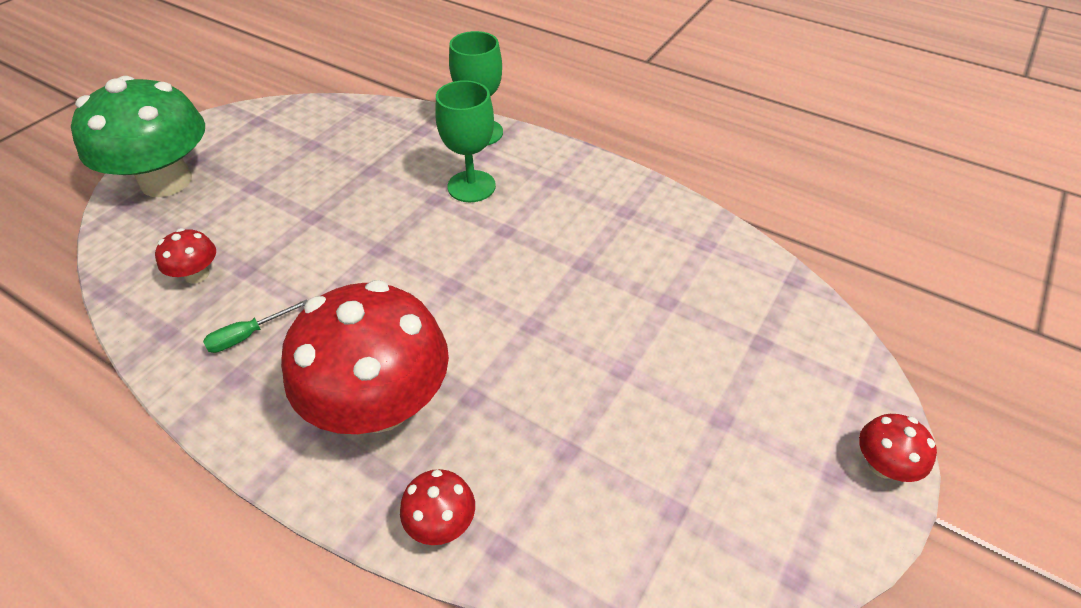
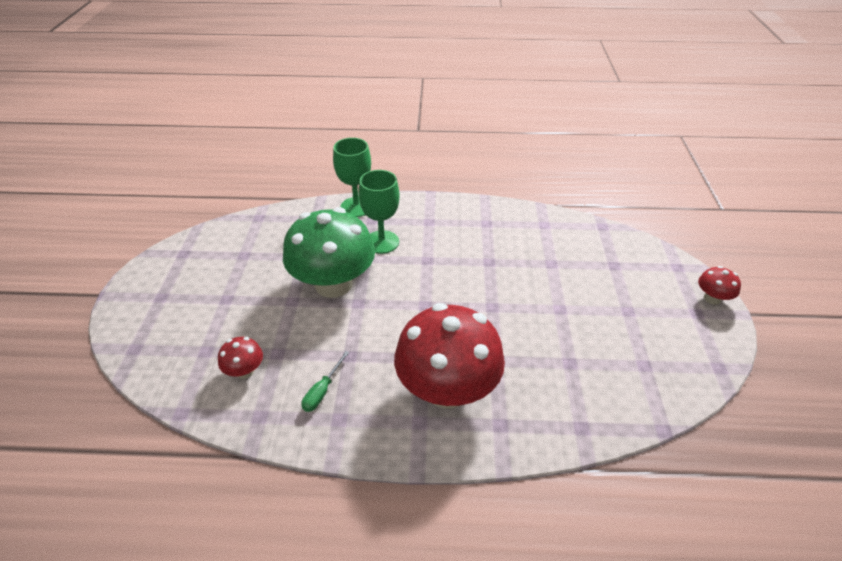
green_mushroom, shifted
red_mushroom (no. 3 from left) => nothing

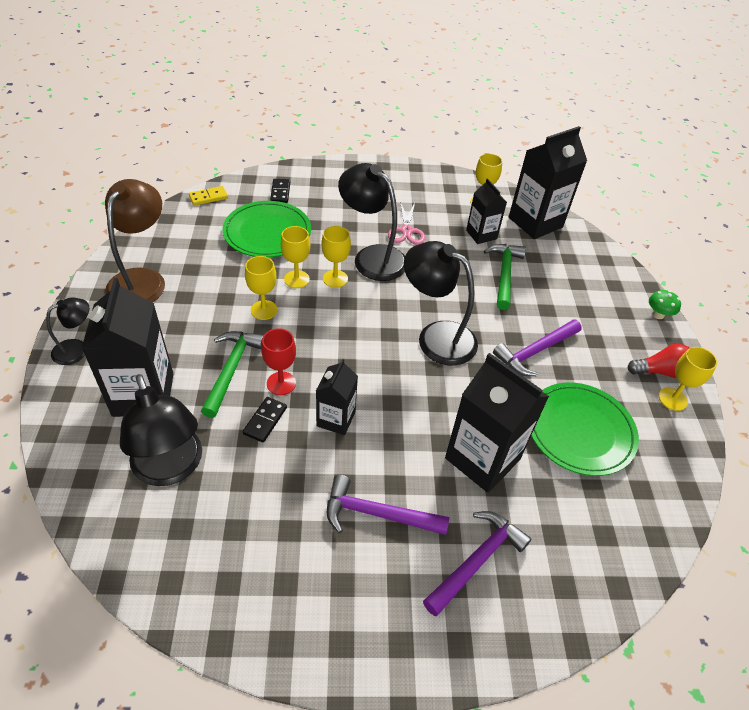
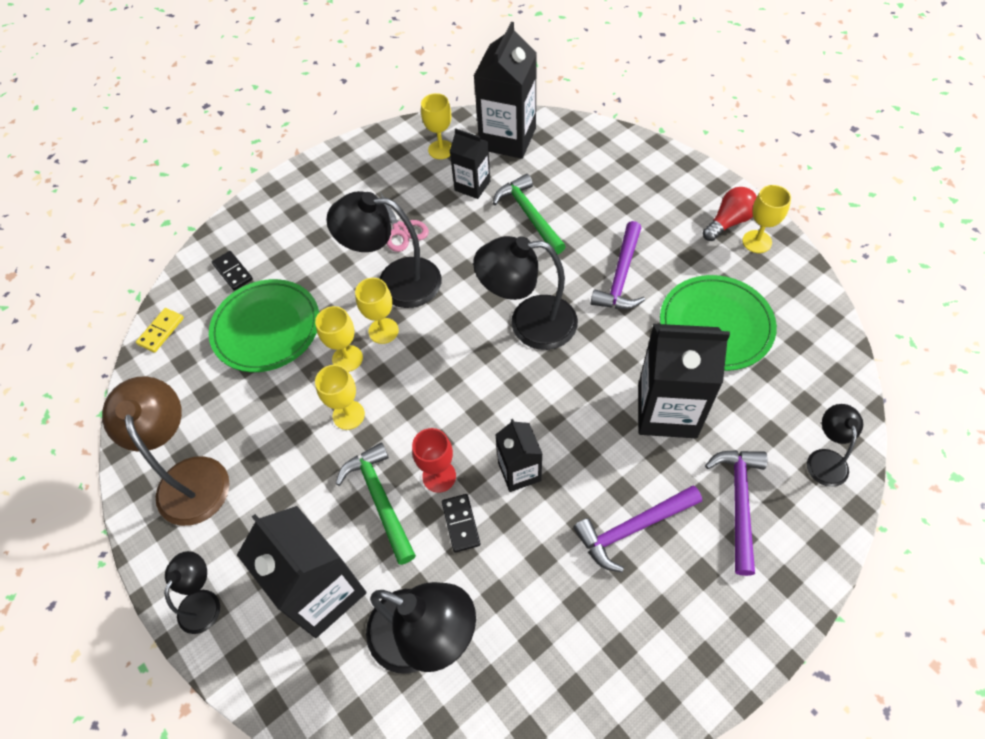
green_mushroom => nothing
nothing => black_lamp (no. 5 from left)

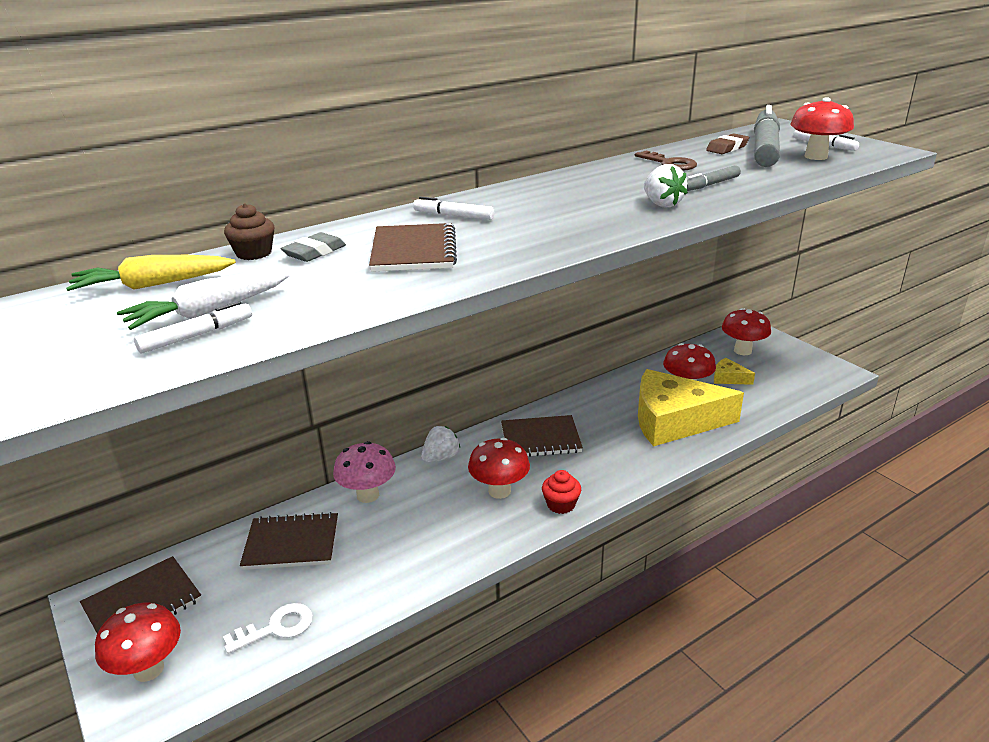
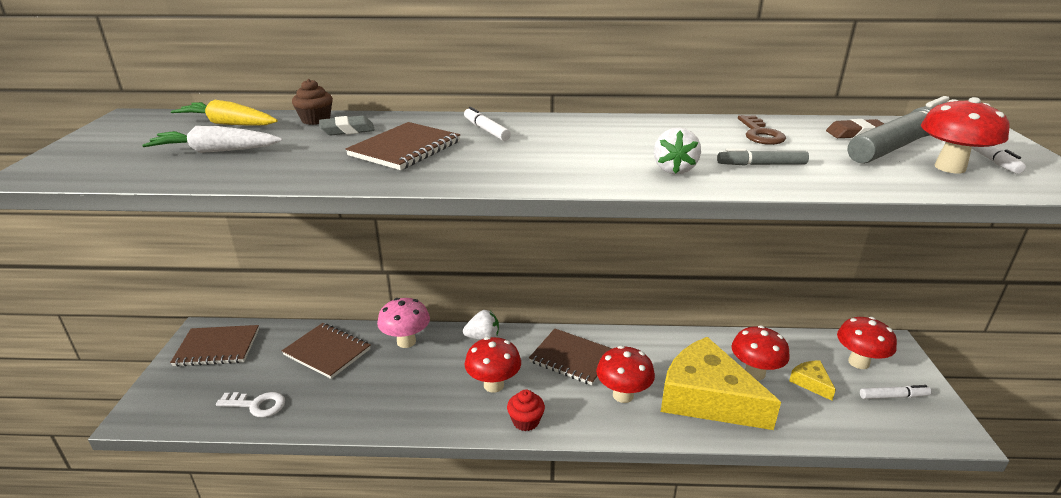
white_marker (no. 1 from left in the first image) => white_marker (no. 2 from left), shifted
red_mushroom (no. 1 from left in the first image) => red_mushroom (no. 2 from left), shifted

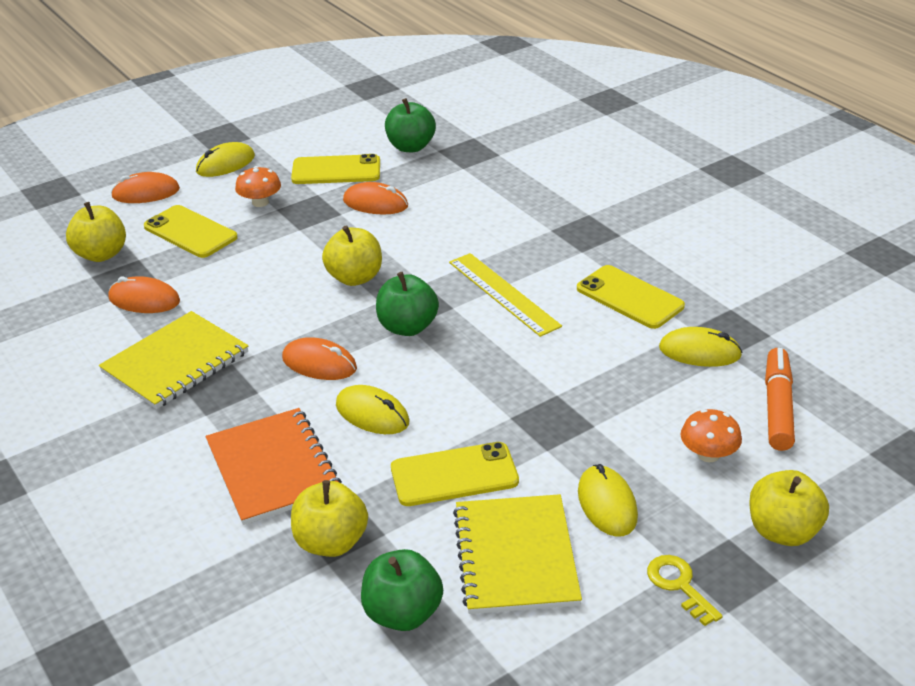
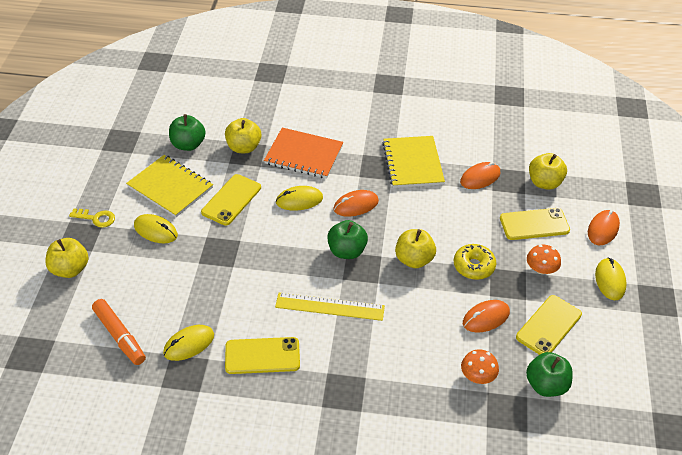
orange_mushroom (no. 2 from left in the first image) => orange_mushroom (no. 1 from left), shifted
nothing => yellow_donut

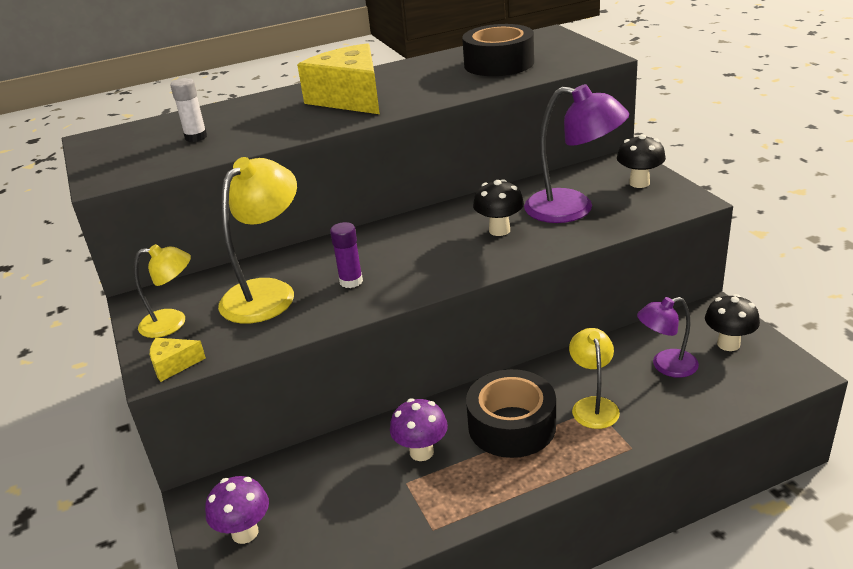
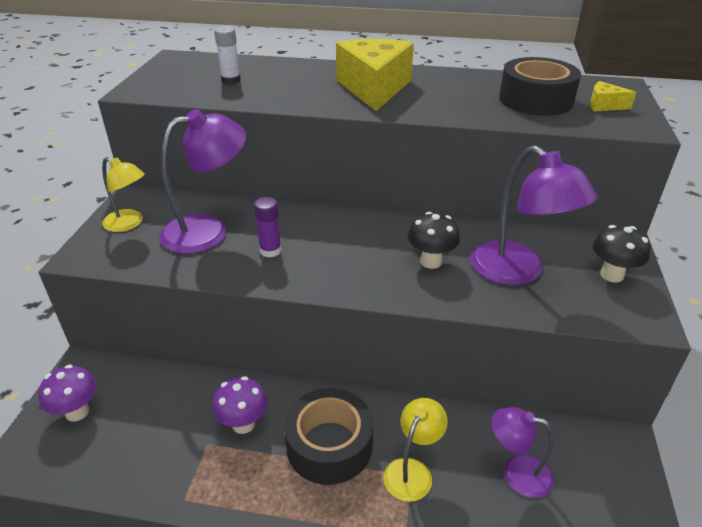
yellow_lamp (no. 2 from left) => purple_lamp (no. 1 from left)
black_mushroom (no. 3 from left) => nothing
yellow_cheese (no. 1 from left in the first image) => yellow_cheese (no. 2 from left), shifted

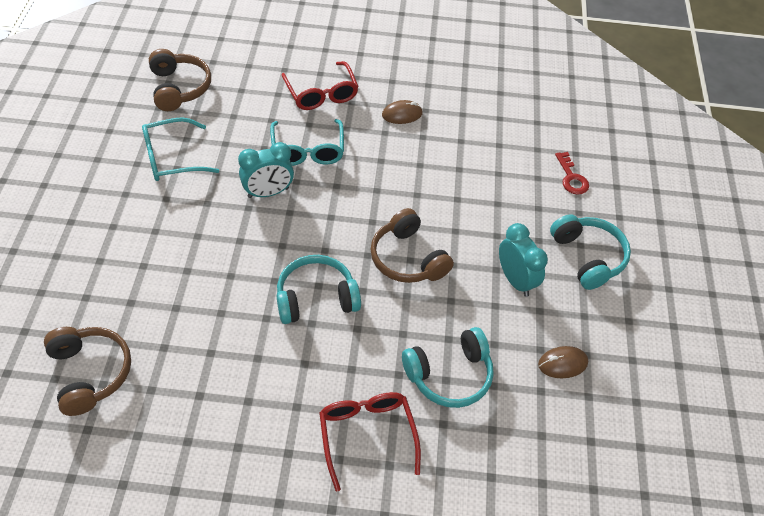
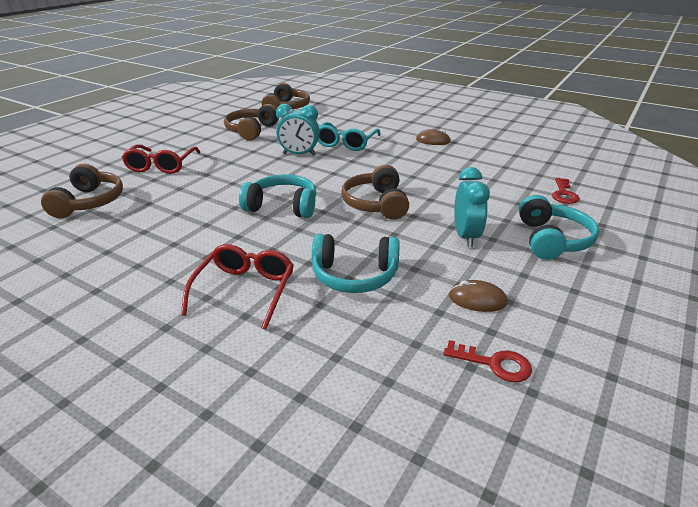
red_glasses (no. 1 from left), shifted
turquoise_glasses (no. 1 from left) => brown_headphones (no. 2 from left)
nothing => red_key (no. 1 from left)

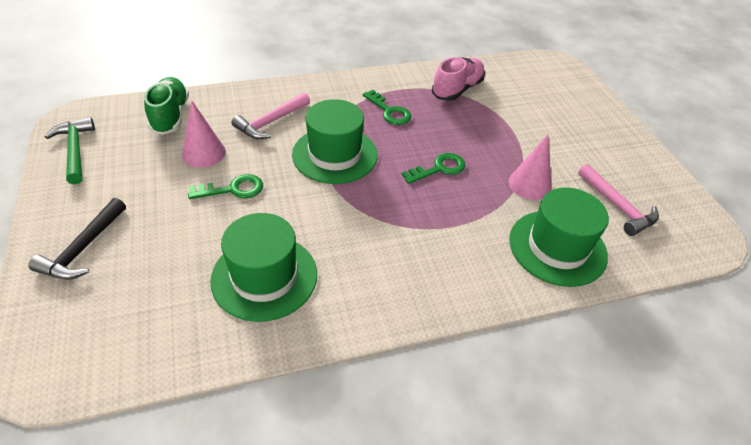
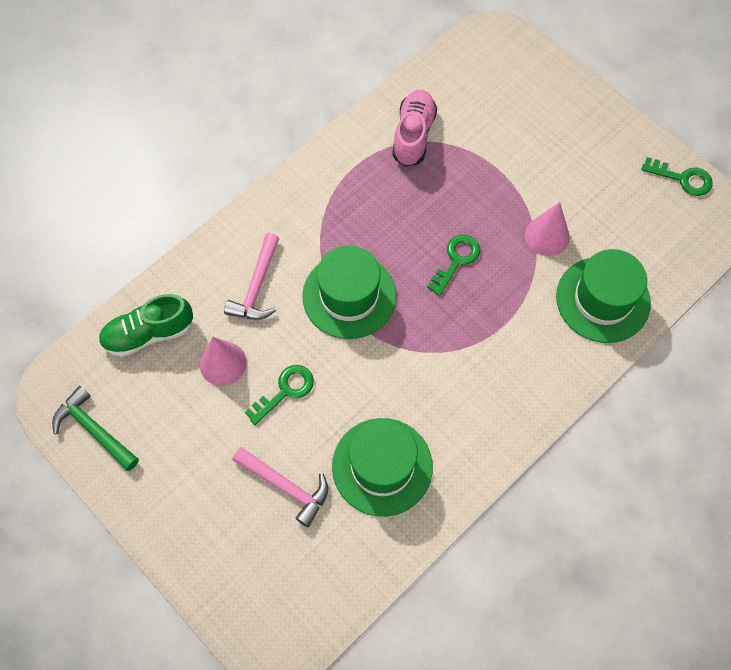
green_shoe, 75 degrees counterclockwise
green_key (no. 2 from left in the first image) => green_key (no. 3 from left), shifted
pink_hammer (no. 2 from left), shifted
black_hammer => nothing

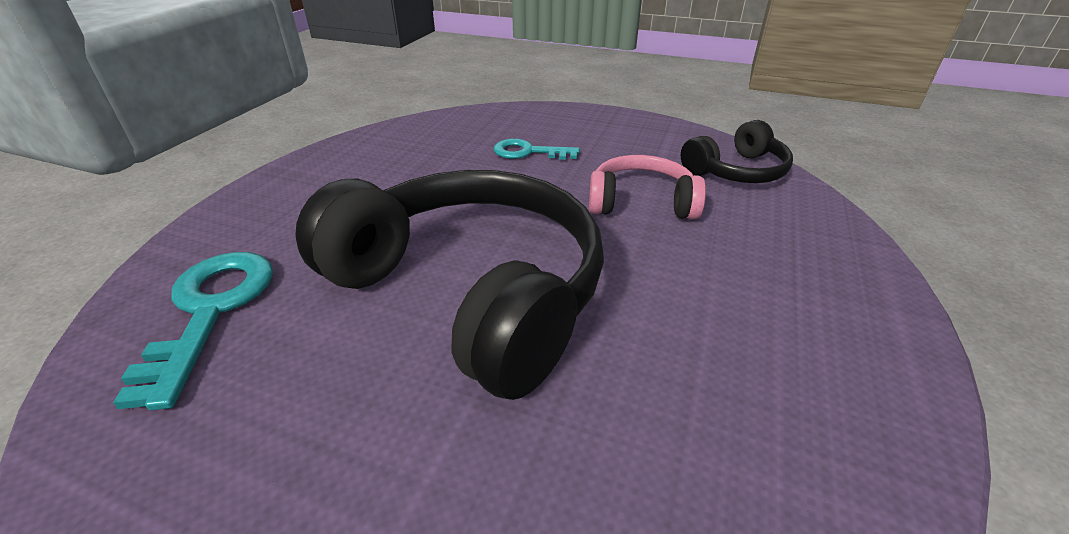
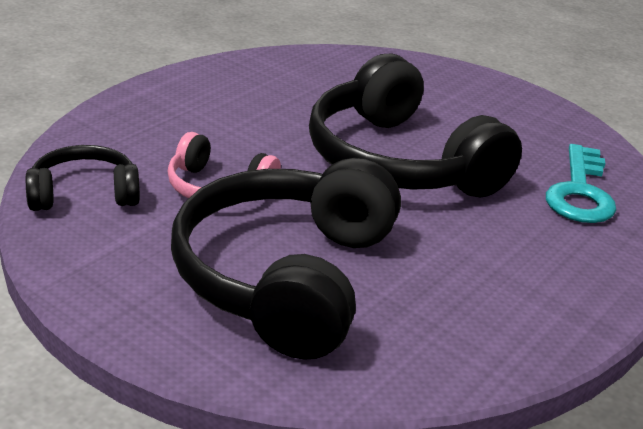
turquoise_key (no. 2 from left) => black_headphones (no. 2 from left)

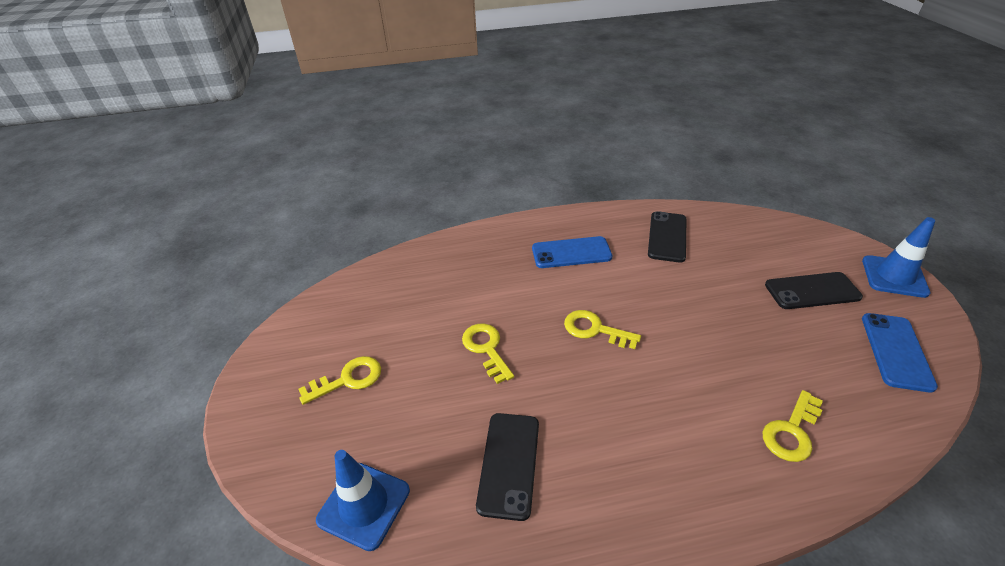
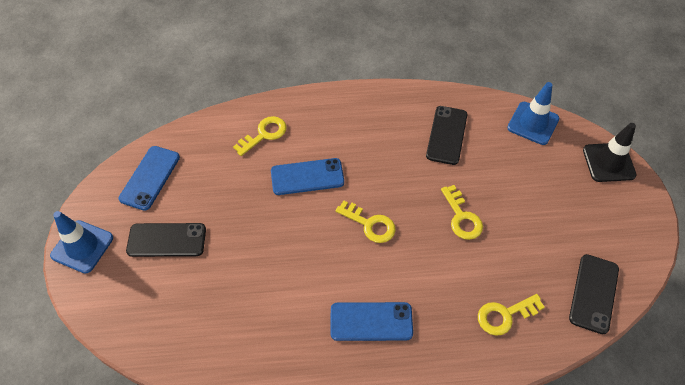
black_phone (no. 2 from left in the first image) => black_phone (no. 3 from left), shifted
yellow_key (no. 1 from left in the first image) => yellow_key (no. 4 from left), shifted
nothing => black_traffic_cone
nothing => blue_phone (no. 2 from left)

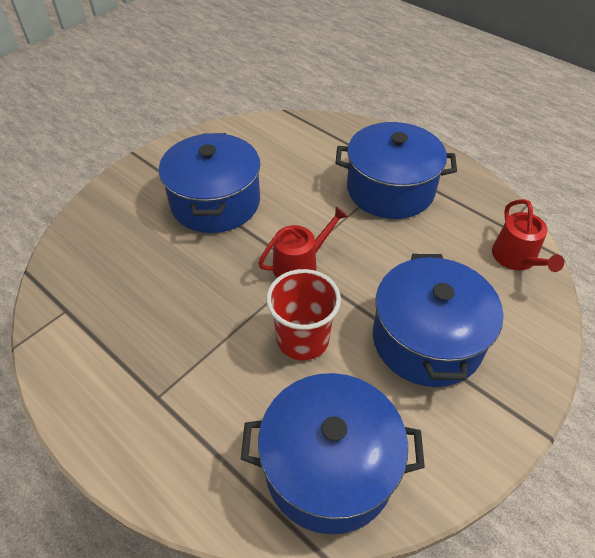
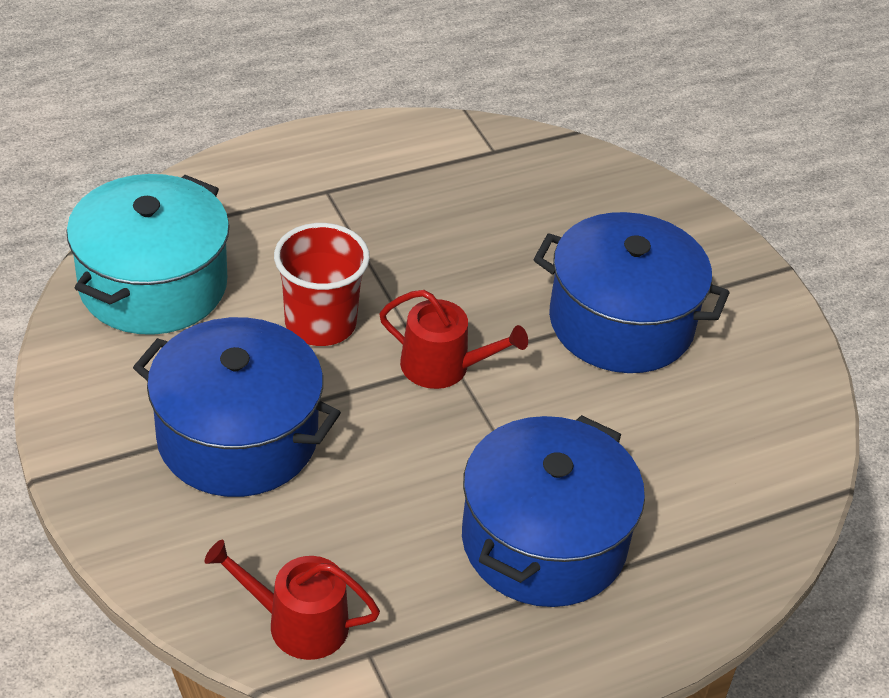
red_watering_can (no. 1 from left in the first image) => red_watering_can (no. 2 from left), 60 degrees counterclockwise
blue_pot (no. 2 from left) => turquoise_pot

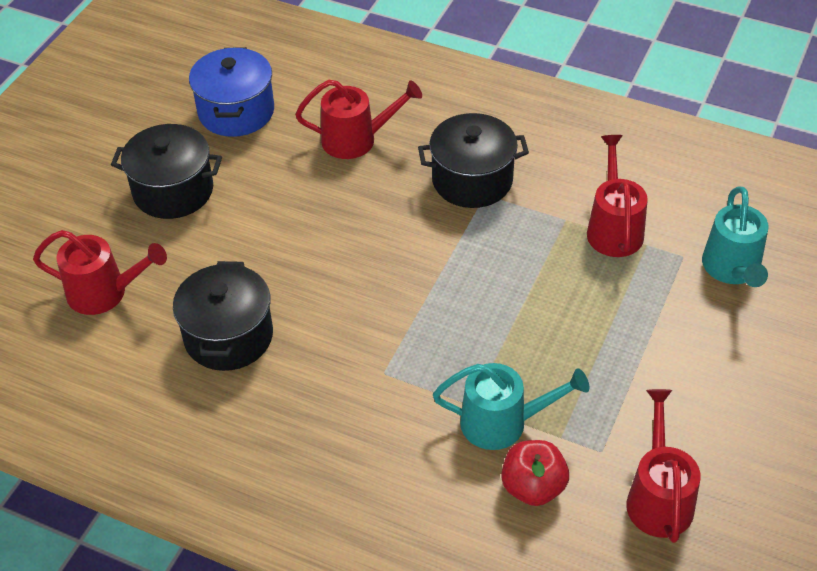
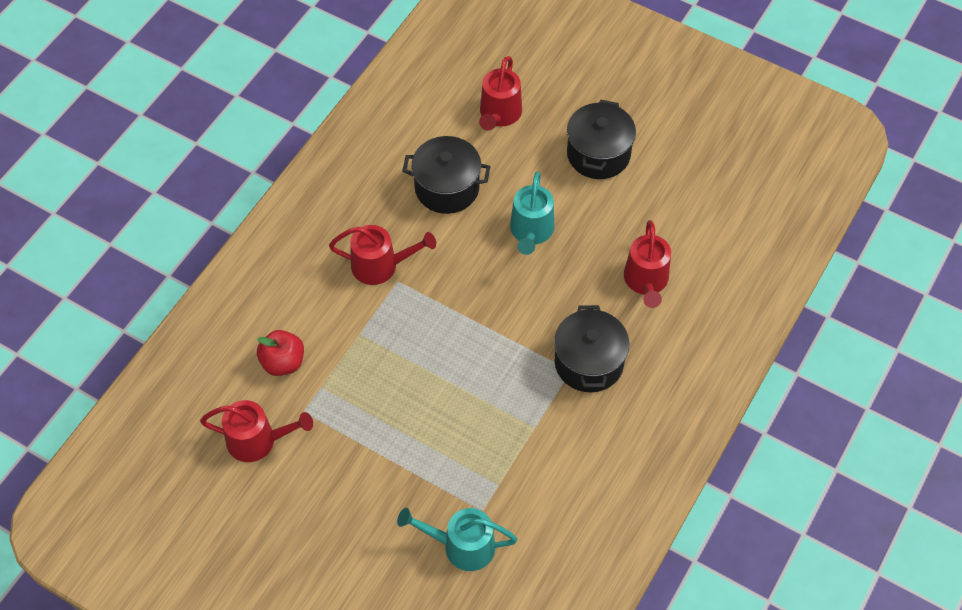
blue_pot => nothing
red_watering_can (no. 3 from left in the first image) => red_watering_can (no. 2 from left), shifted
turquoise_watering_can (no. 1 from left in the first image) => turquoise_watering_can (no. 2 from left), shifted

